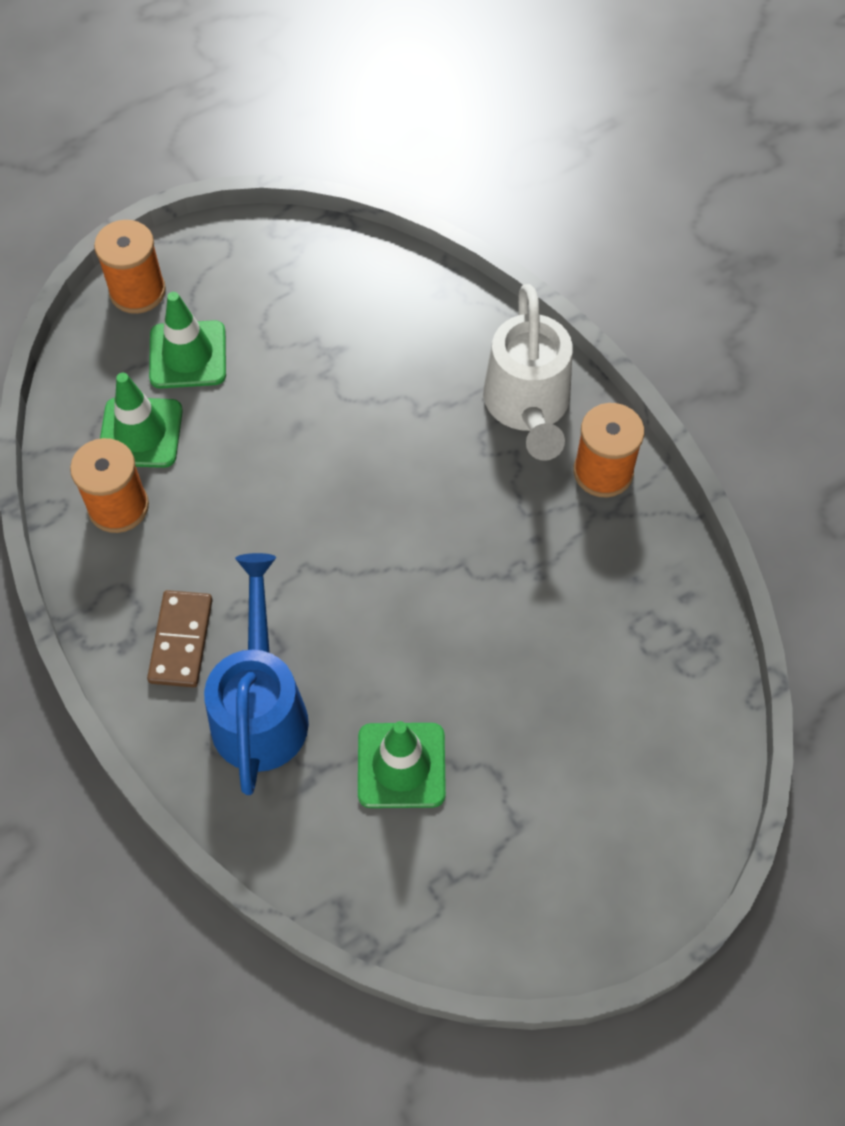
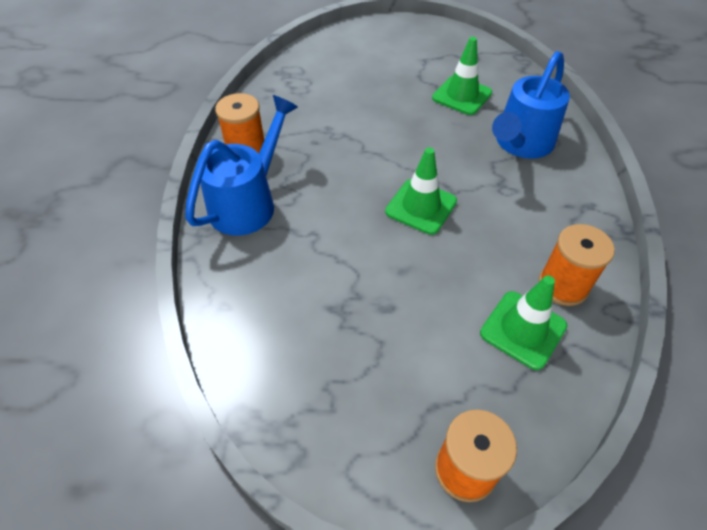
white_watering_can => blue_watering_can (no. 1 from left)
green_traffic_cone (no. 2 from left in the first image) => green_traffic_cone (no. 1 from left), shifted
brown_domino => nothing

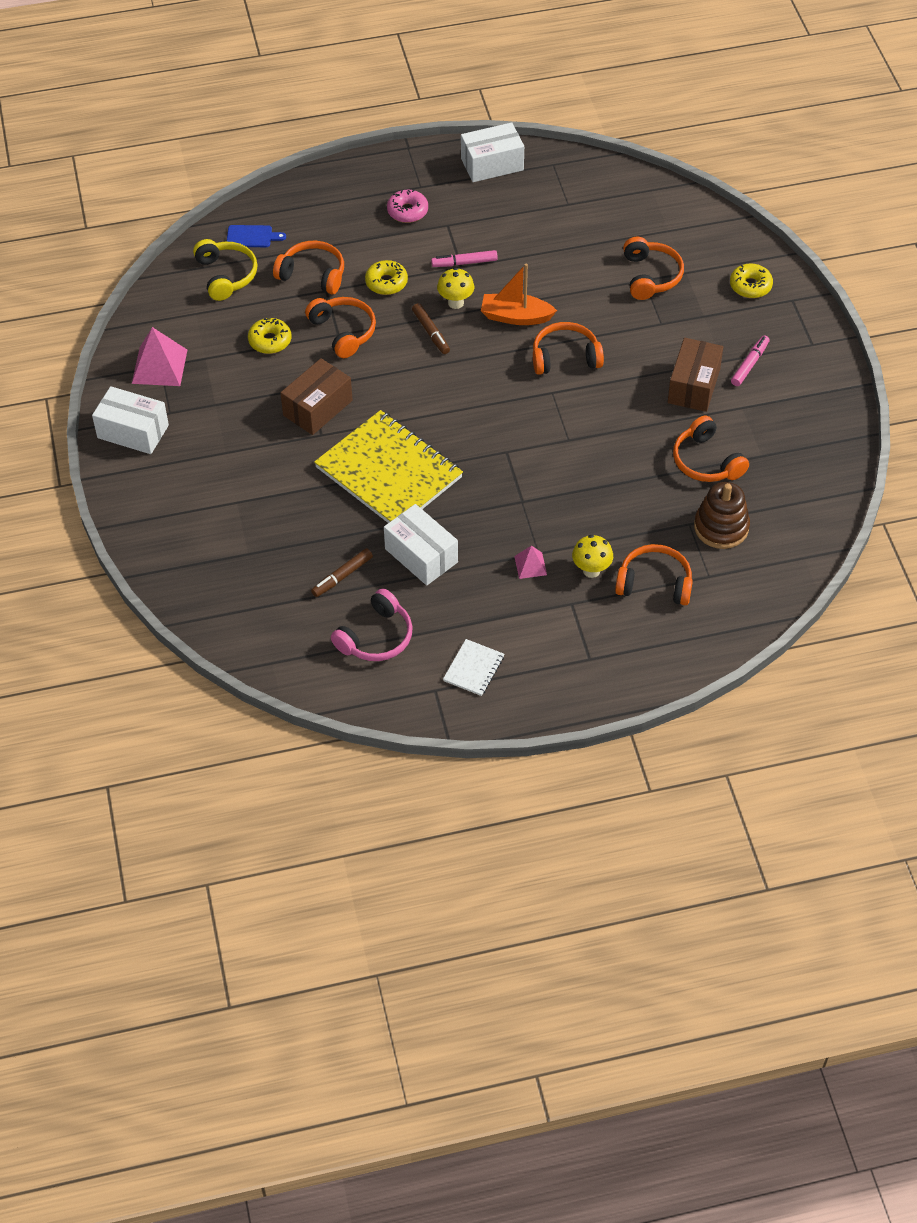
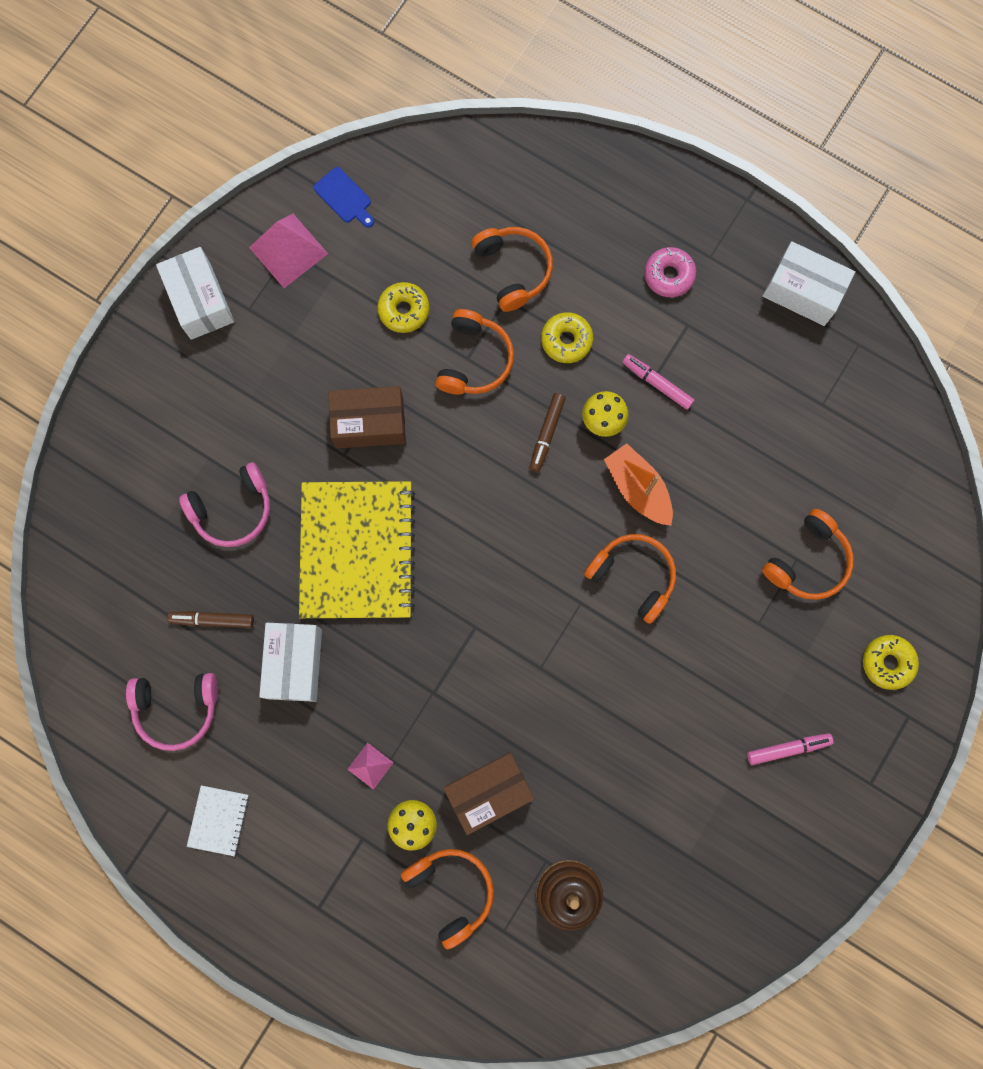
blue_cutting_board, shifted
yellow_headphones => nothing
brown_box (no. 2 from left), shifted
orange_headphones (no. 6 from left) => nothing
white_notebook, 60 degrees counterclockwise
nothing => pink_headphones (no. 2 from left)

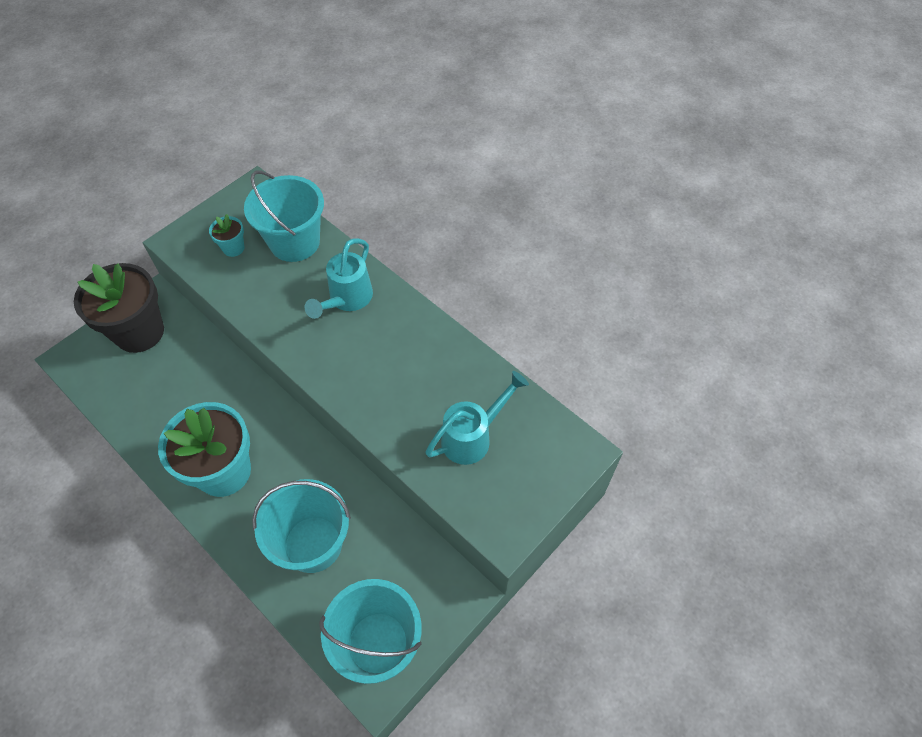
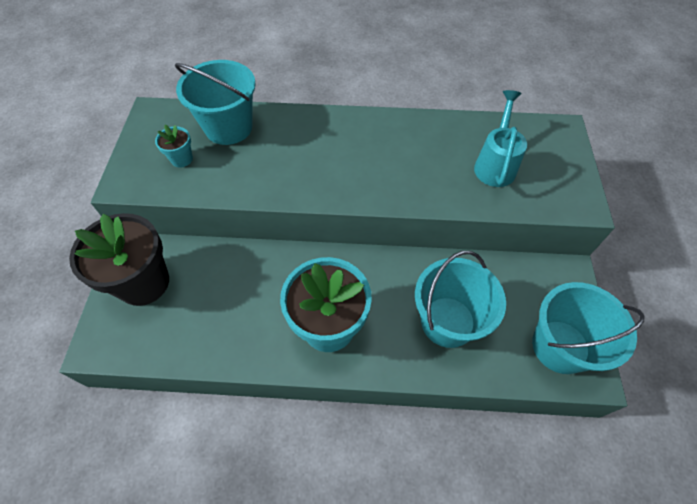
turquoise_watering_can (no. 1 from left) => nothing

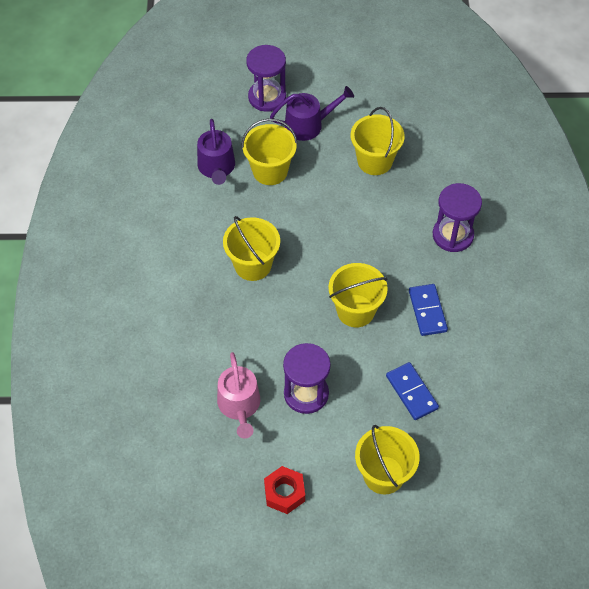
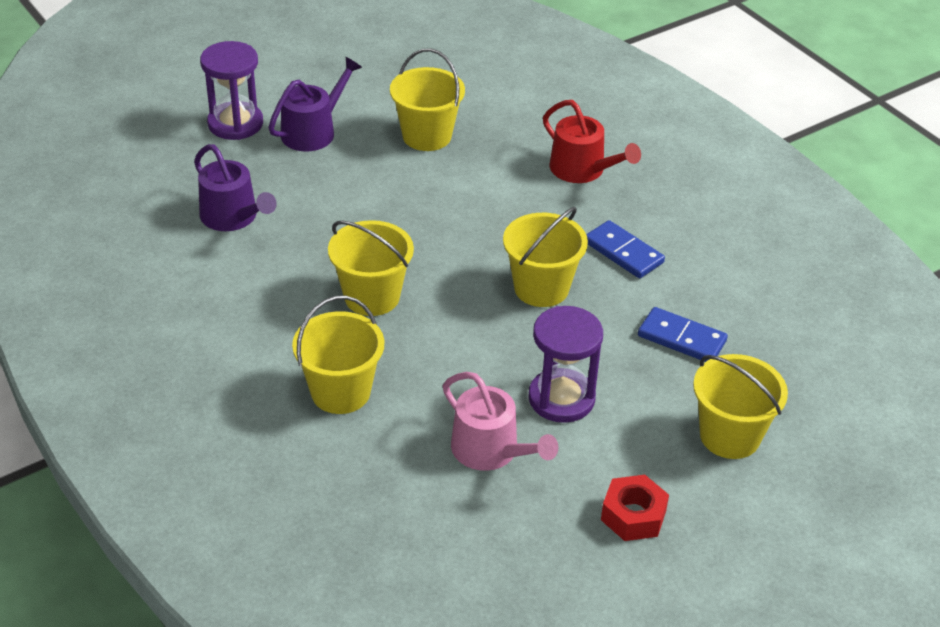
yellow_bucket (no. 2 from left in the first image) => yellow_bucket (no. 1 from left), shifted
purple_hourglass (no. 3 from left) => red_watering_can

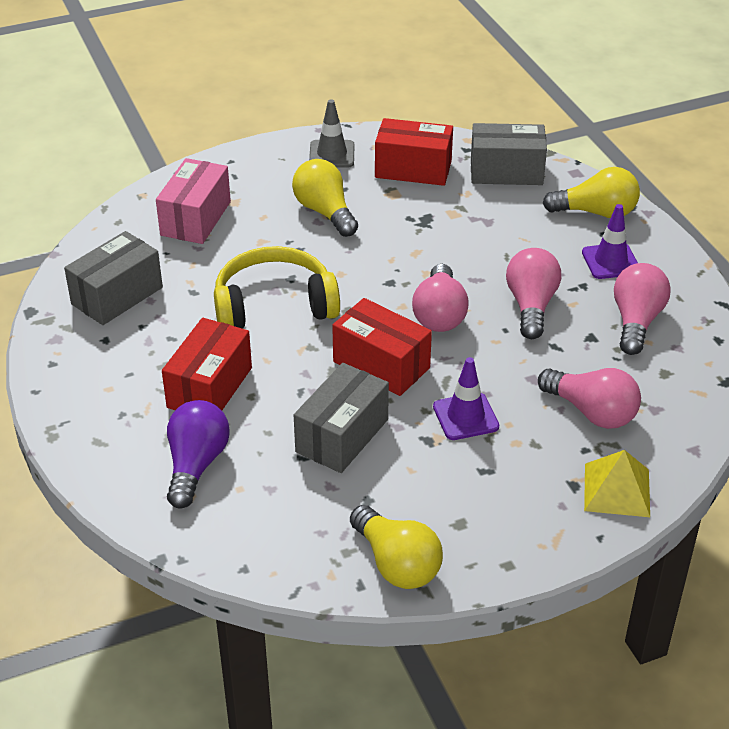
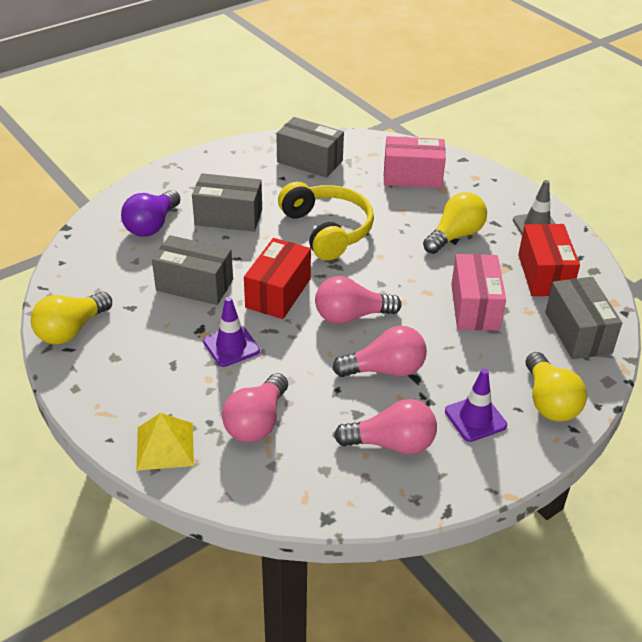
red_box (no. 1 from left) => grey_box (no. 2 from left)
purple_light_bulb, 120 degrees clockwise
nothing => pink_box (no. 2 from left)

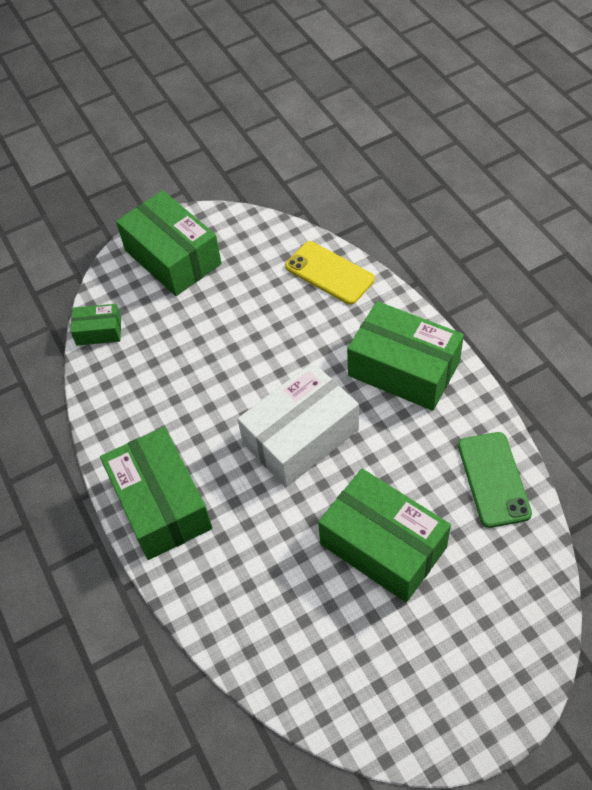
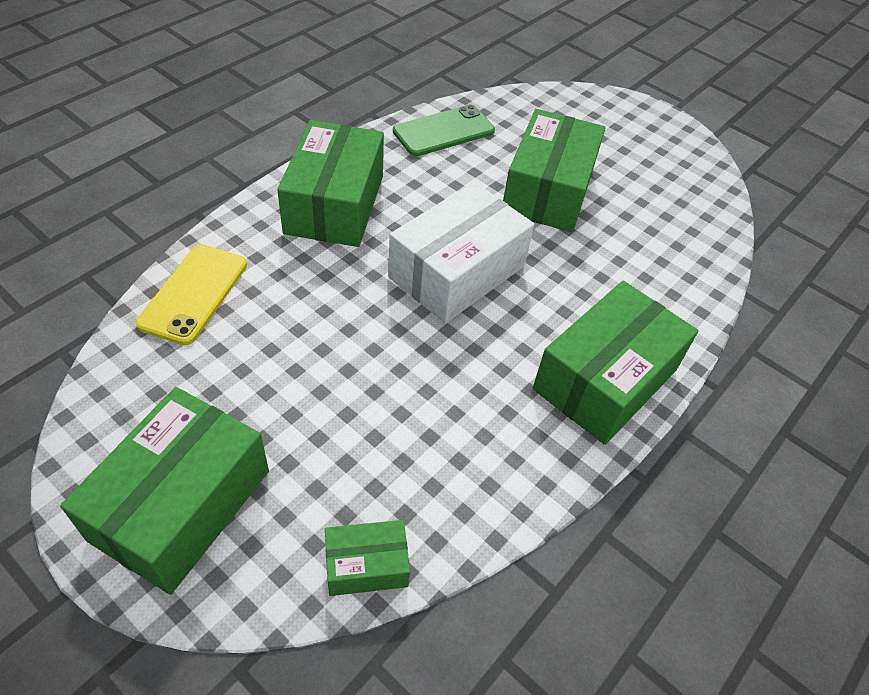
green_box (no. 1 from left in the first image) => green_box (no. 3 from left), 75 degrees counterclockwise
white_box, 75 degrees counterclockwise

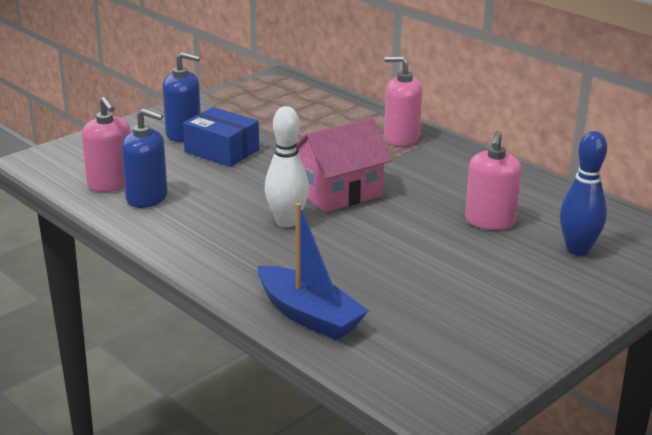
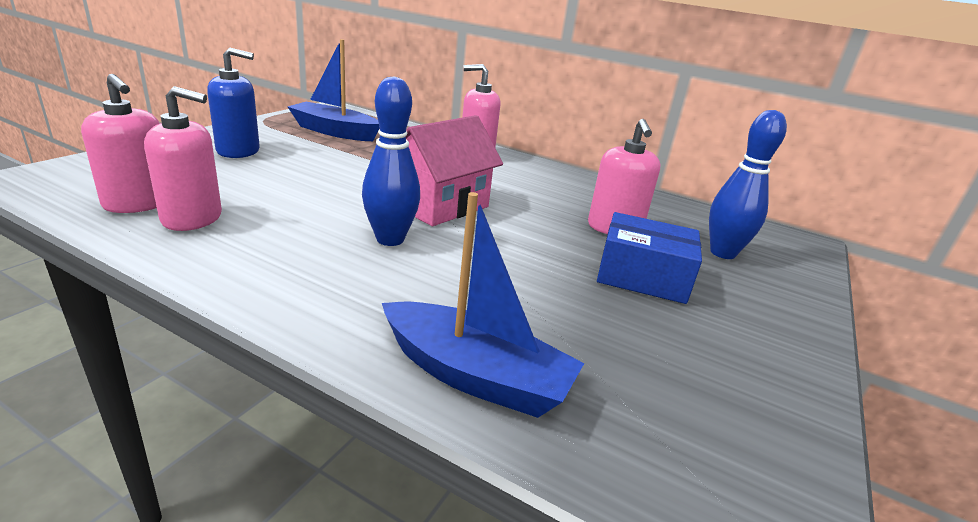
white_bowling_pin => blue_bowling_pin (no. 1 from left)
blue_box, shifted
blue_soap_dispenser (no. 1 from left) => pink_soap_dispenser (no. 2 from left)
nothing => blue_boat (no. 1 from left)

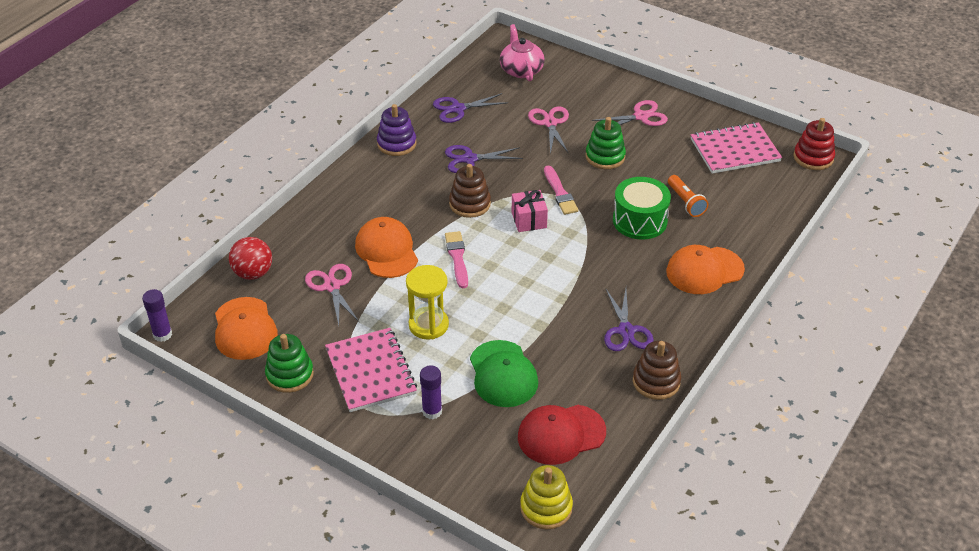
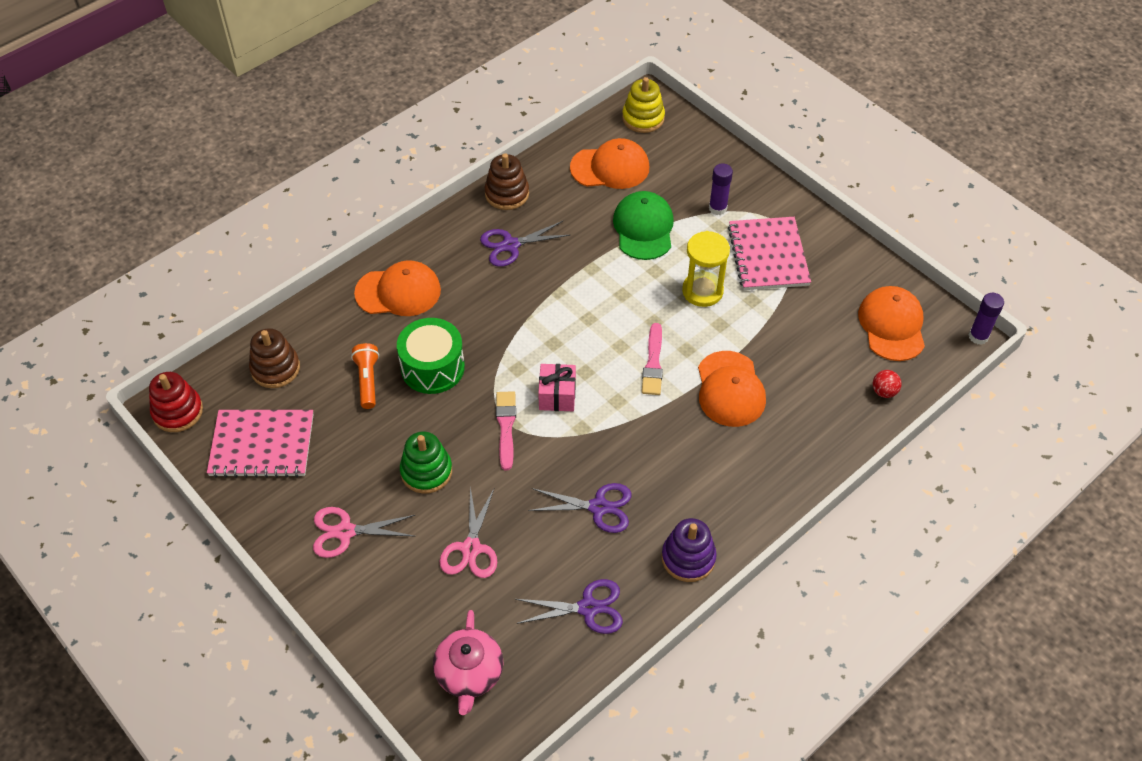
brown_stacking_toy (no. 1 from left), shifted
red_ball, x0.58
pink_scissors (no. 1 from left) => nothing
purple_scissors (no. 3 from left in the first image) => purple_scissors (no. 1 from left), 120 degrees counterclockwise
green_stacking_toy (no. 1 from left) => nothing
red_cap => orange_cap (no. 2 from left)

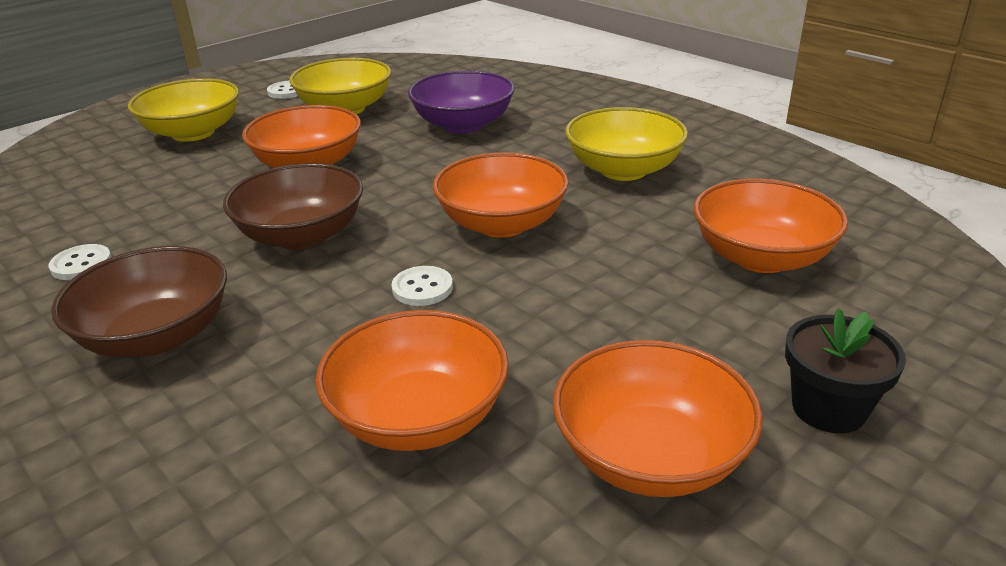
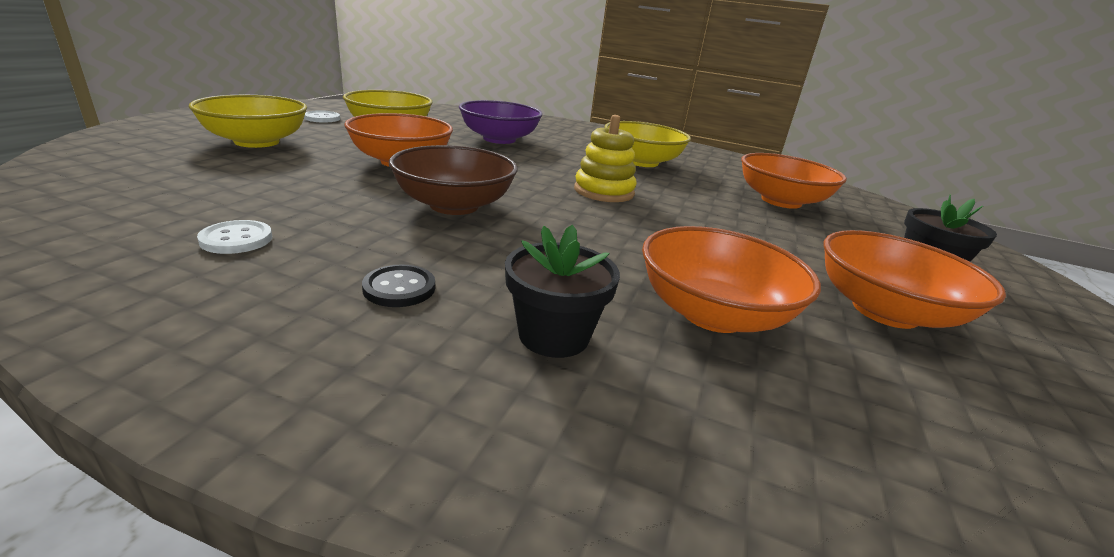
orange_bowl (no. 3 from left) => yellow_stacking_toy
brown_bowl (no. 1 from left) => black_button
white_button (no. 3 from left) => nothing
nothing => black_flower_pot (no. 1 from left)

